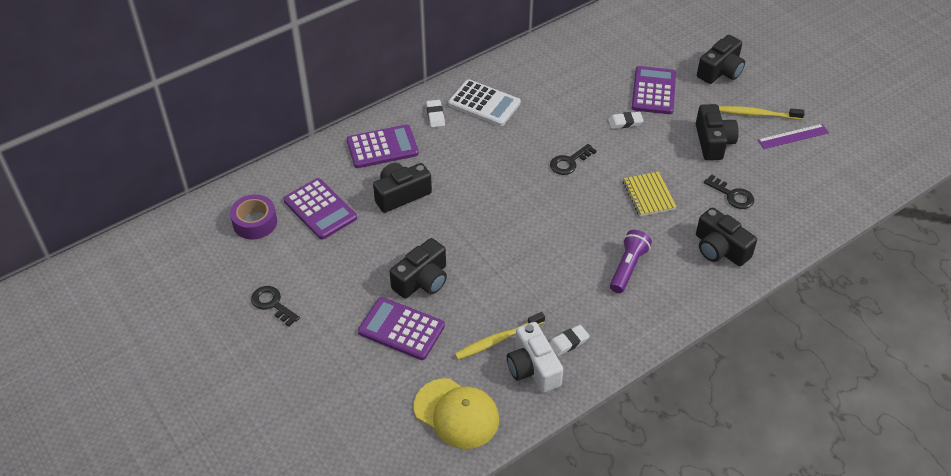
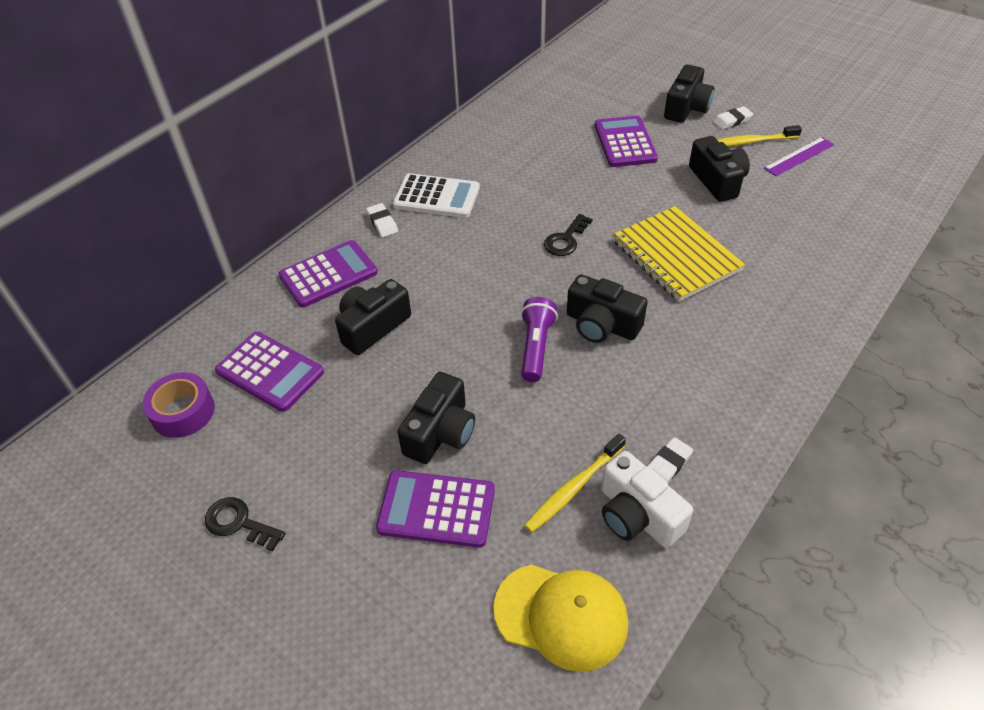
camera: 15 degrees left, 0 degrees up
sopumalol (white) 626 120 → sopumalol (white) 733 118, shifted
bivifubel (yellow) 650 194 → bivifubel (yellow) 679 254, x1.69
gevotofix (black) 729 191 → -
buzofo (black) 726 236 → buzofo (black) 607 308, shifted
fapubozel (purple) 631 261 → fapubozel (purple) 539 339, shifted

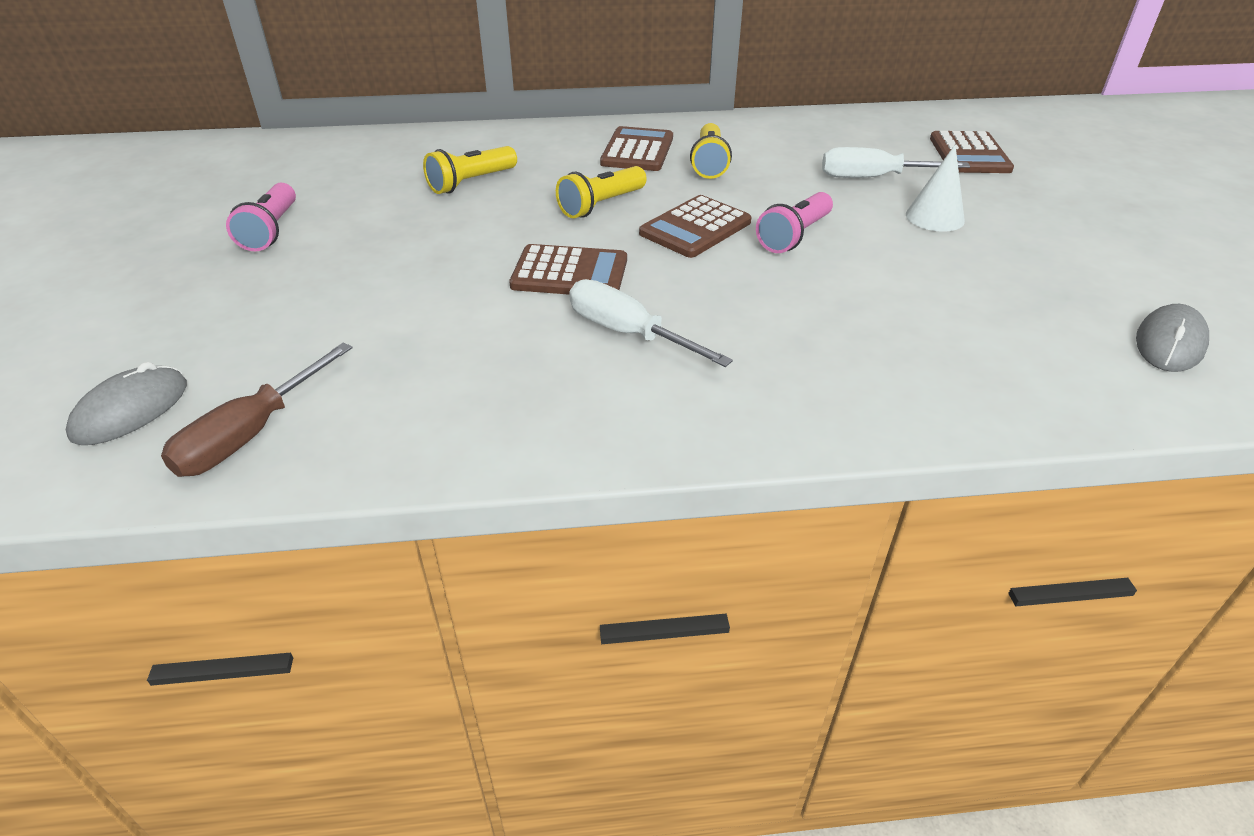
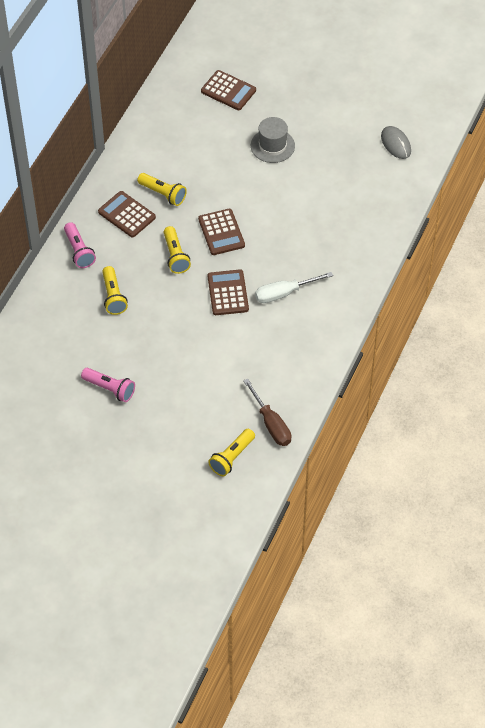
camera: 60 degrees left, 15 degrees up
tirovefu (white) 935 188 → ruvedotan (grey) 273 140
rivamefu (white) 896 162 → -
fapubozel (pink) 794 222 → fapubozel (pink) 80 245, shifted
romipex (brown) 568 269 → romipex (brown) 228 292, 45 degrees counterclockwise
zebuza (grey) 126 403 → fapubozel (yellow) 231 452

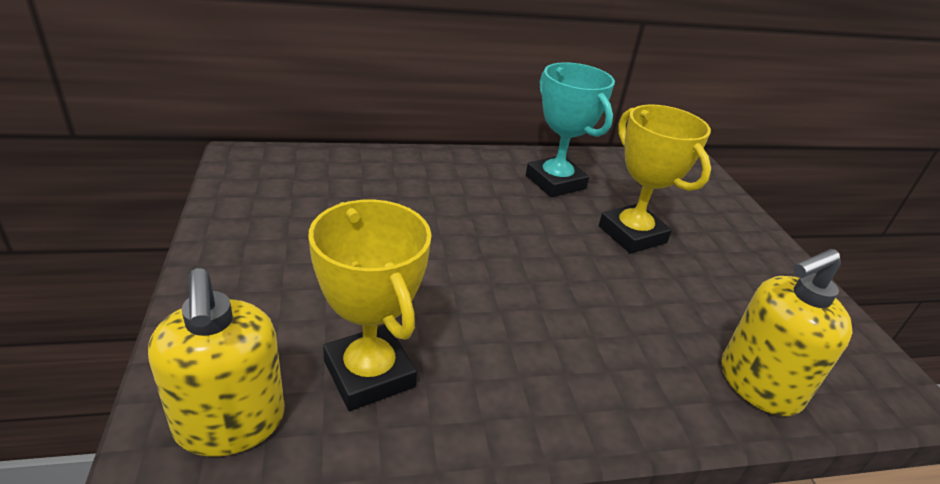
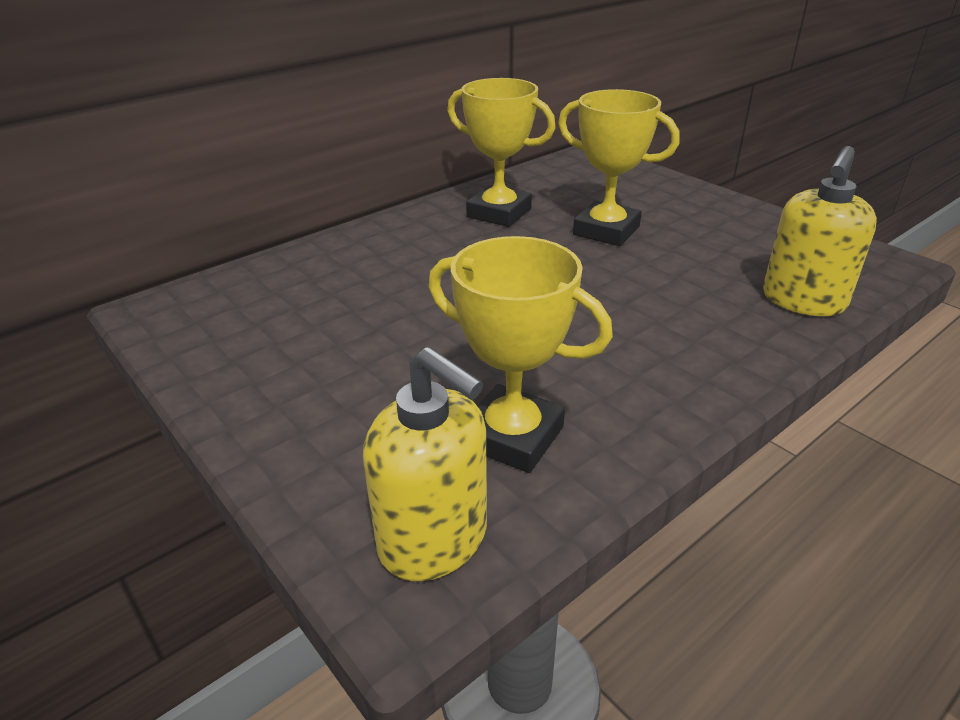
camera: 25 degrees left, 0 degrees up
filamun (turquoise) 570 129 → filamun (yellow) 501 152

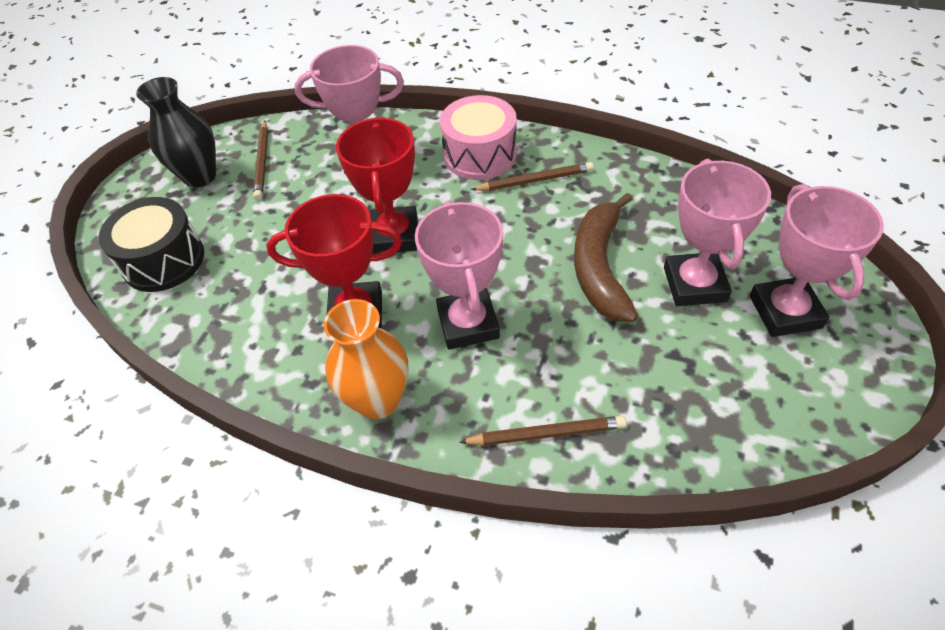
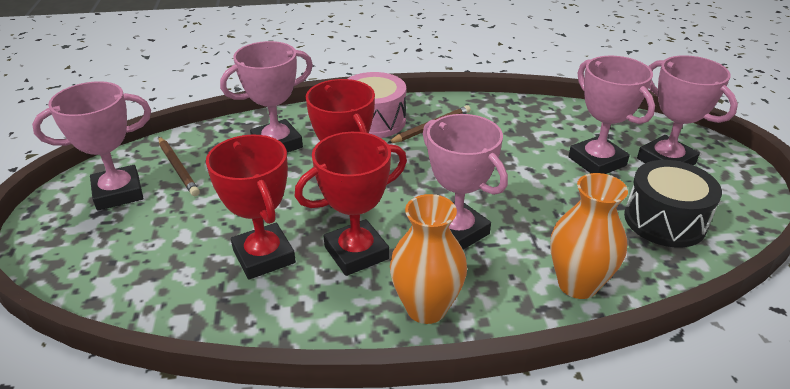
camera: 30 degrees left, 15 degrees down
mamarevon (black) 176 132 → filamun (pink) 91 145
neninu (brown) 606 257 → -
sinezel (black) 151 244 → sinezel (black) 673 204, shifted
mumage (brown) 543 431 → mamarevon (orange) 589 236
- → filamun (red) 251 207

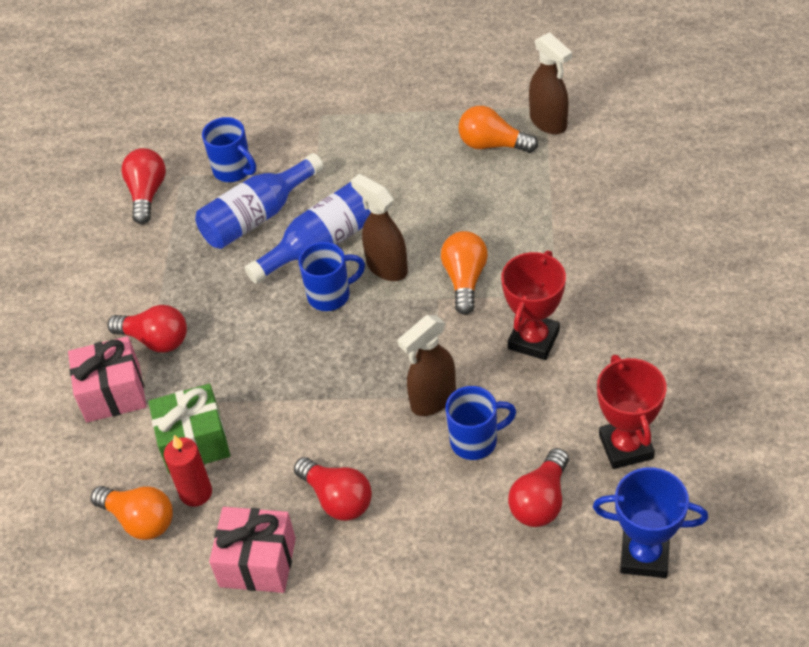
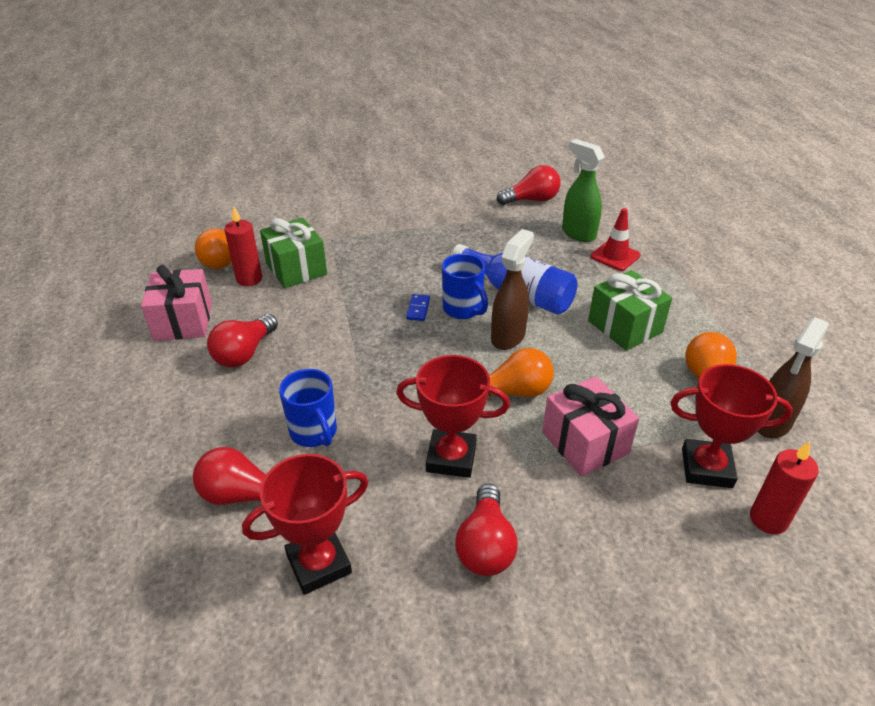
camera: 70 degrees right, 10 degrees down
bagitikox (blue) 229 149 → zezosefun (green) 583 190
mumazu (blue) 259 201 → -
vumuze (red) 147 329 → vumuze (red) 486 530, shifted
zezosefun (brown) 427 365 → -
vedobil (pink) 107 379 → vedobil (pink) 590 426, shifted
filamun (blue) 650 522 → -
- → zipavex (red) 616 239
- → vedobil (green) 630 310
- → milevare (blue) 418 307
- → filamun (red) 731 426
- → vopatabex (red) 784 487

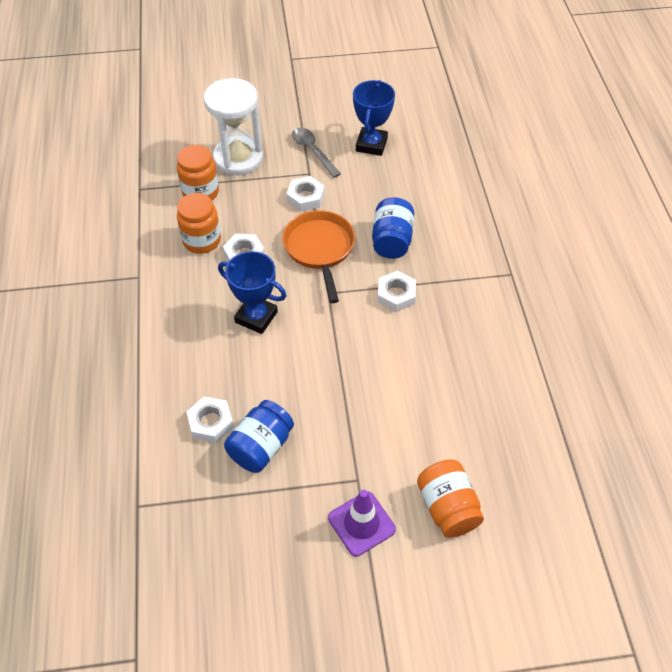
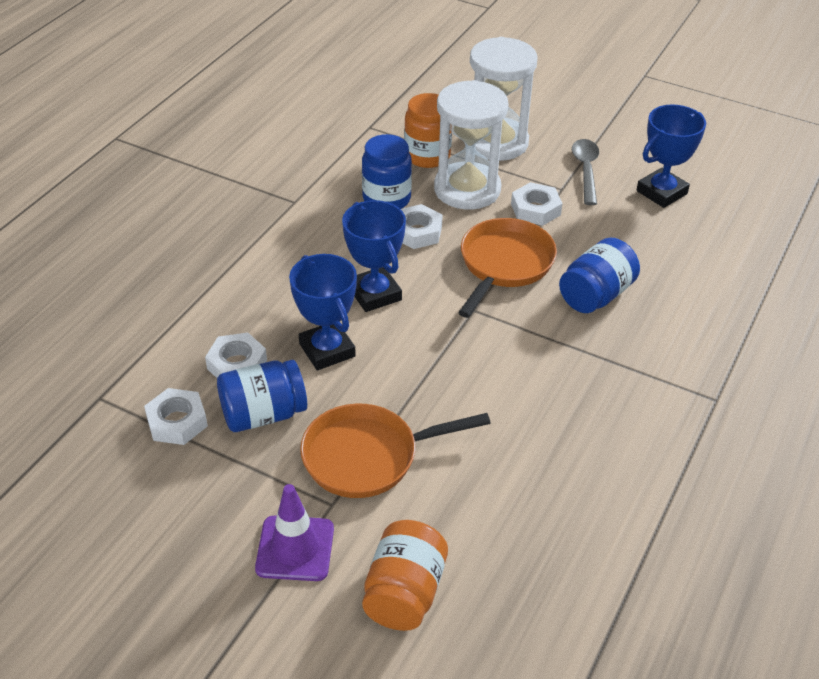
camera: 35 degrees right, 10 degrees down
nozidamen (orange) 199 223 → nozidamen (blue) 387 171
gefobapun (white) 396 291 → gefobapun (white) 176 416, shifted
- → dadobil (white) 471 145
- → filamun (blue) 323 312
- → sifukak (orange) 395 451

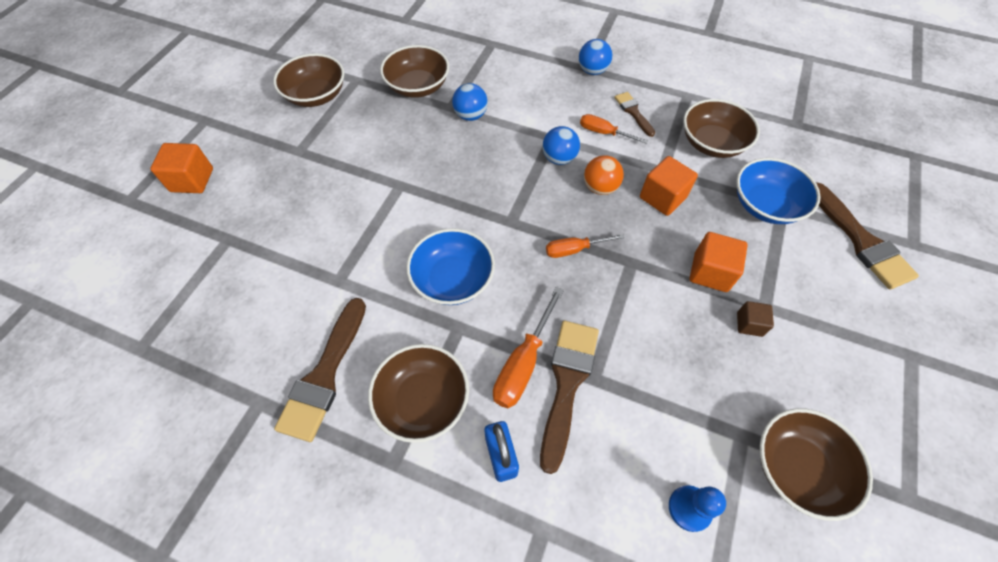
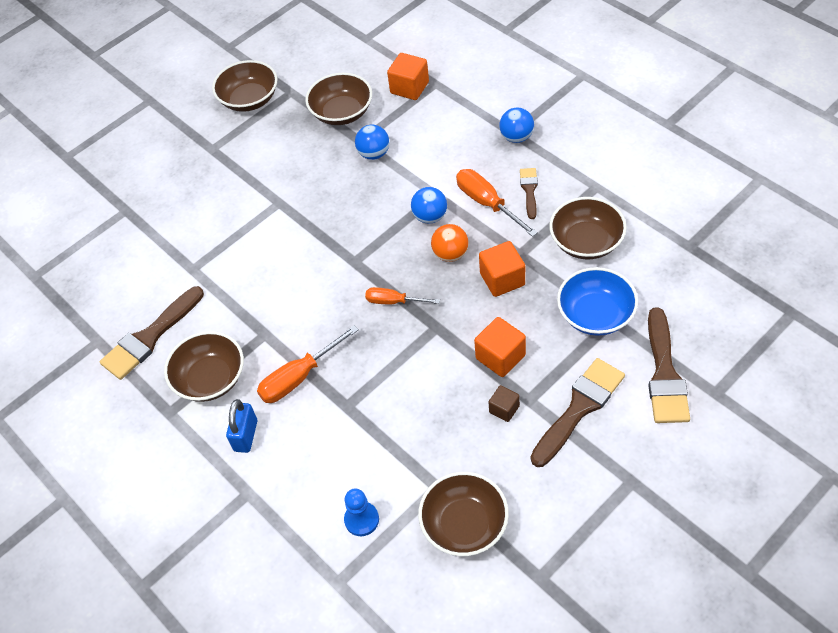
camera: 30 degrees right, 5 degrees down
rivamefu (orange) 614 129 → rivamefu (orange) 497 203, x1.53
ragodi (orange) 181 168 → ragodi (orange) 408 76, shifted
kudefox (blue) 450 266 → -
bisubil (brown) 569 397 → bisubil (brown) 578 412, shifted

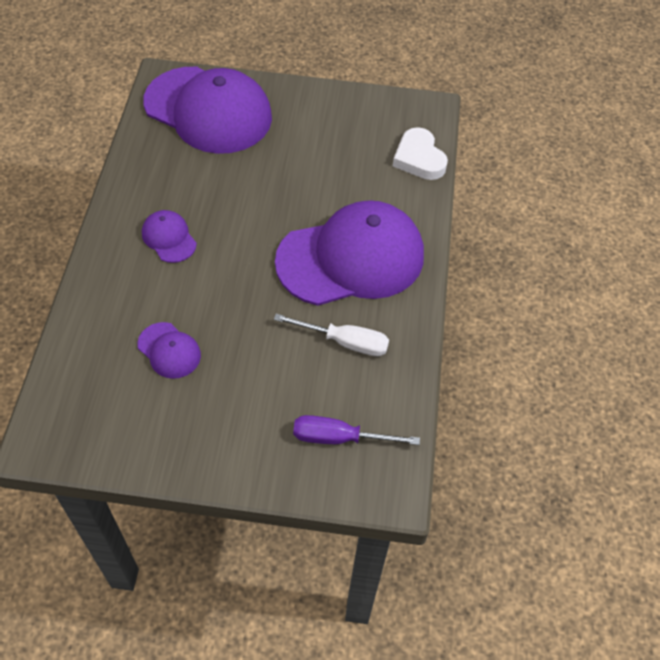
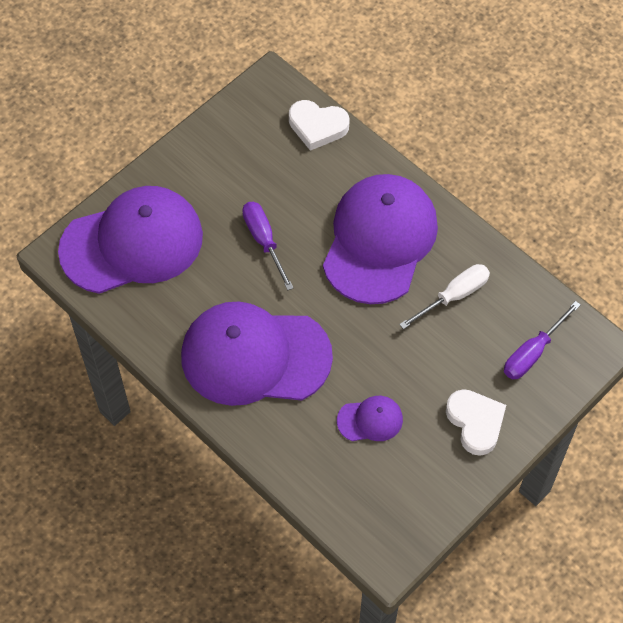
camera: 50 degrees left, 5 degrees up
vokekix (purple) 169 236 → vokekix (purple) 257 353, x2.33
- → rivamefu (purple) 268 246
- → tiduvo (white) 476 422

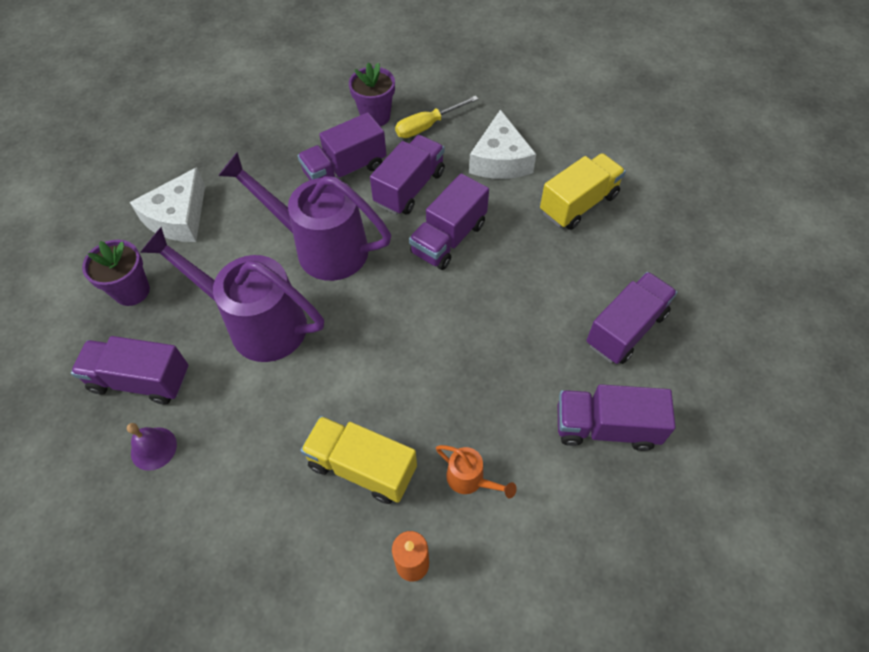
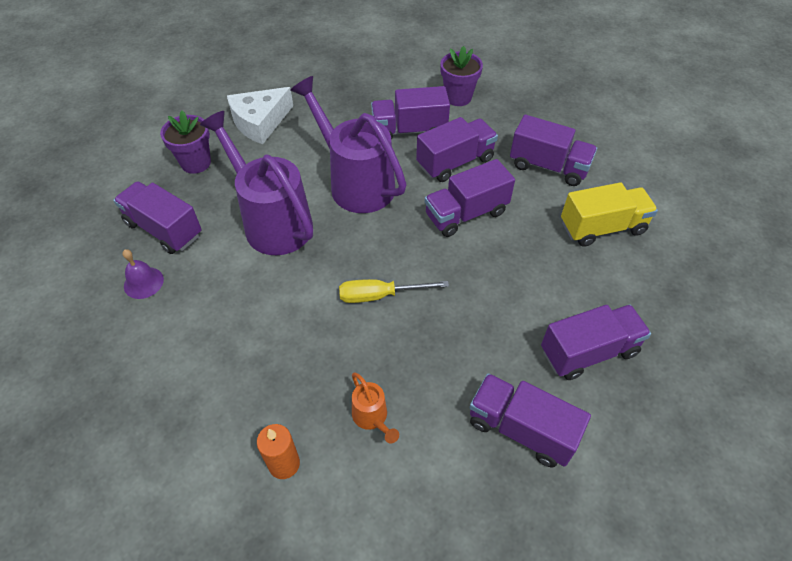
camera: 25 degrees right, 5 degrees down
rivamefu (yellow) 436 117 → rivamefu (yellow) 394 291, shifted
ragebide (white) 502 144 → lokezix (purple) 553 150
lokezix (yellow) 358 460 → -

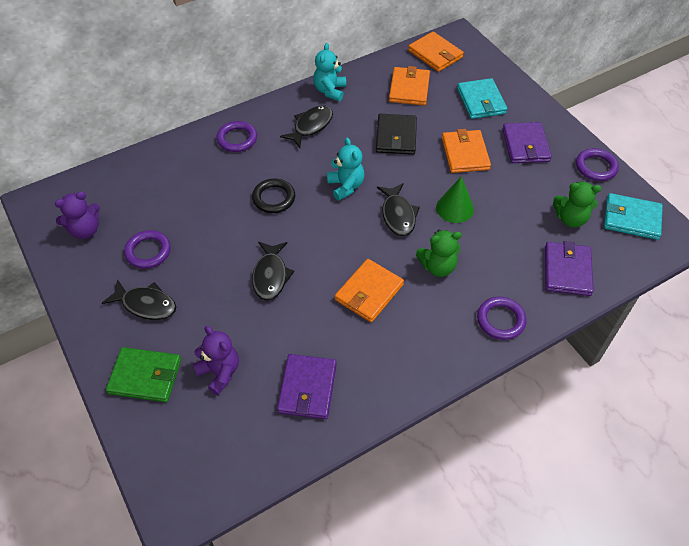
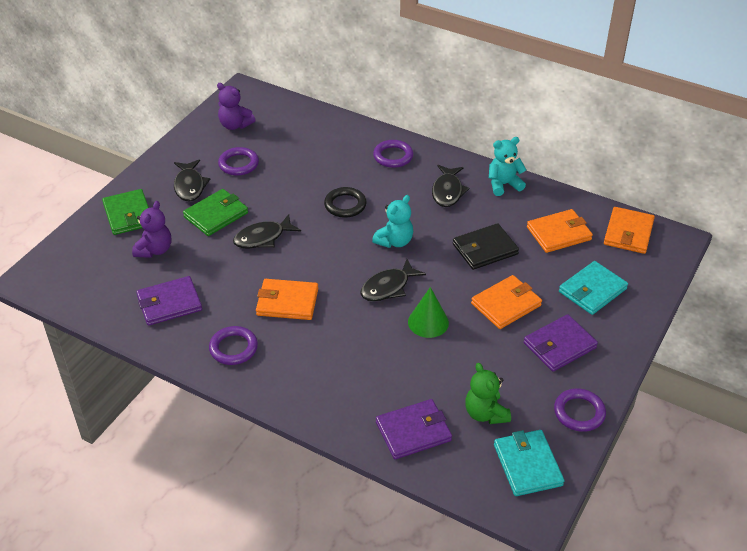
camera: 60 degrees right, 10 degrees down
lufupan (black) 306 126 → lufupan (black) 450 186, 90 degrees clockwise
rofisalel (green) 439 253 → -
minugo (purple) 501 318 → minugo (purple) 233 345, shifted
- → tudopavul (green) 215 212

